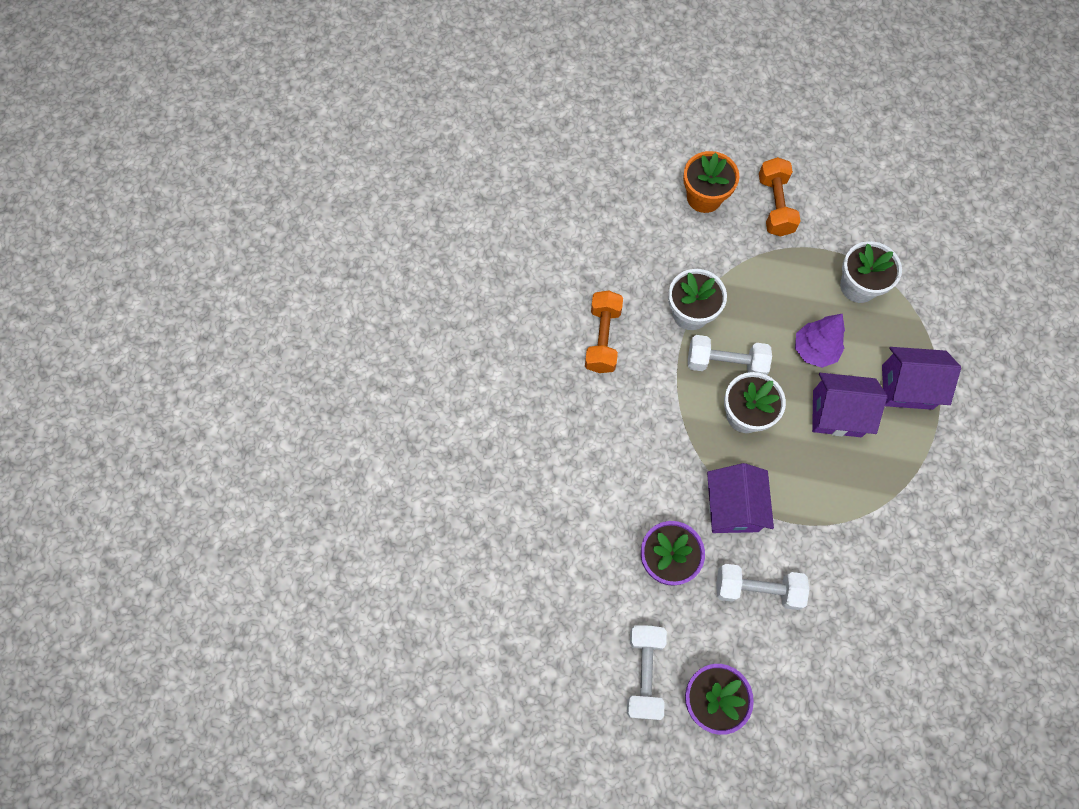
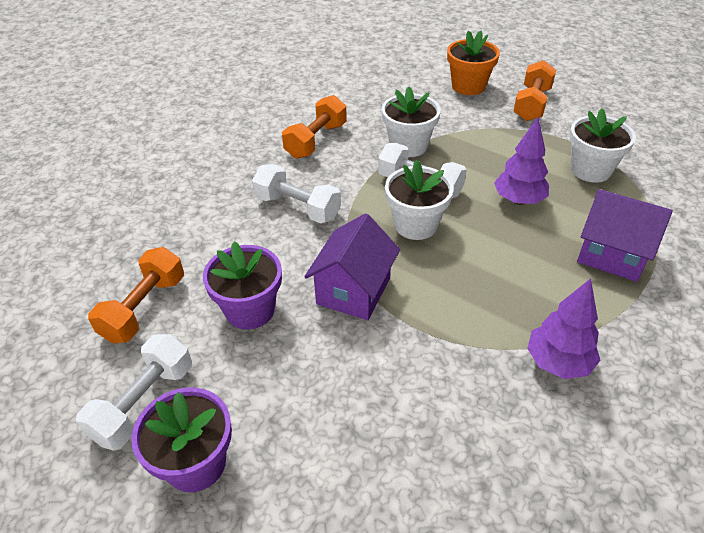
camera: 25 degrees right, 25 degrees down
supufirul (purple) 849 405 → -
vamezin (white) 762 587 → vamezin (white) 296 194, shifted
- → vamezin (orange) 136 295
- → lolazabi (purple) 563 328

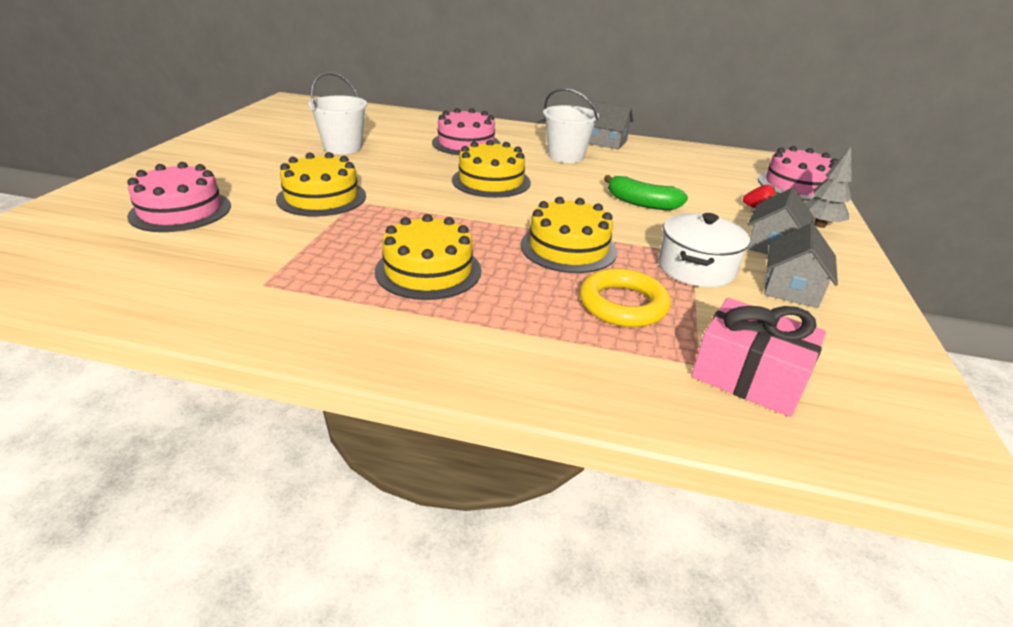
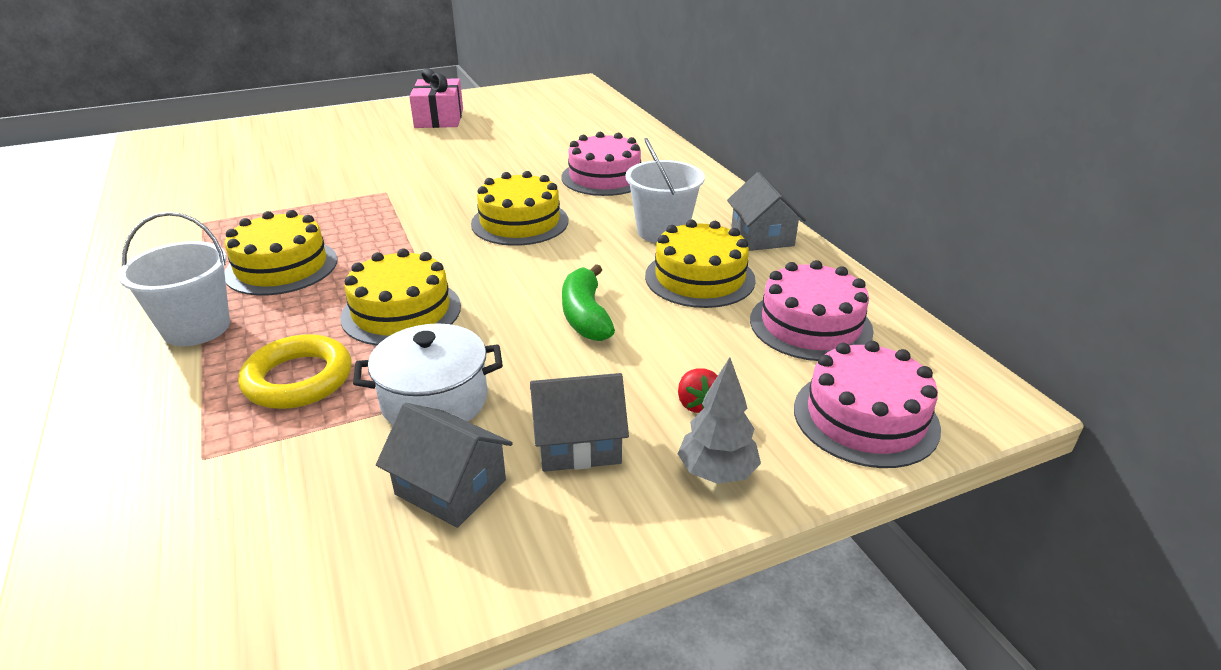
camera: 55 degrees right, 0 degrees up
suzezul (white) 337 113 → suzezul (white) 174 279, shifted
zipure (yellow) 321 184 → zipure (yellow) 700 263, shifted
zipure (pink) 179 197 → zipure (pink) 812 310, shifted
supufirul (grey) 801 265 → supufirul (grey) 444 465, 45 degrees clockwise
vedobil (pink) 758 357 → vedobil (pink) 436 98, shifted

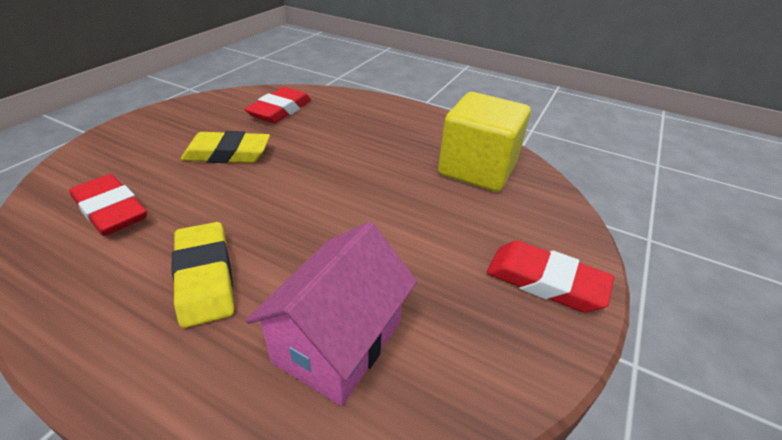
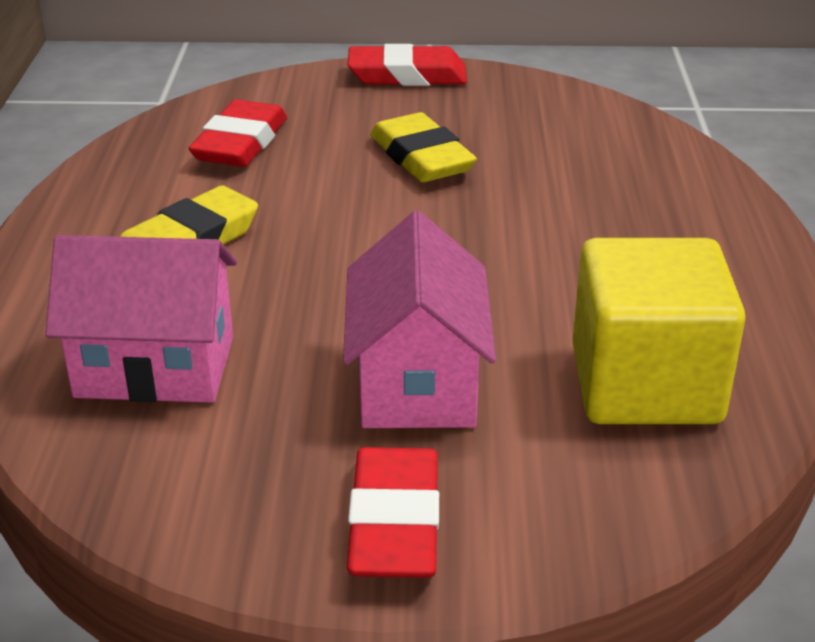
camera: 65 degrees right, 5 degrees down
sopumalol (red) 277 105 → sopumalol (red) 407 65, shifted
- → supufirul (pink) 419 319

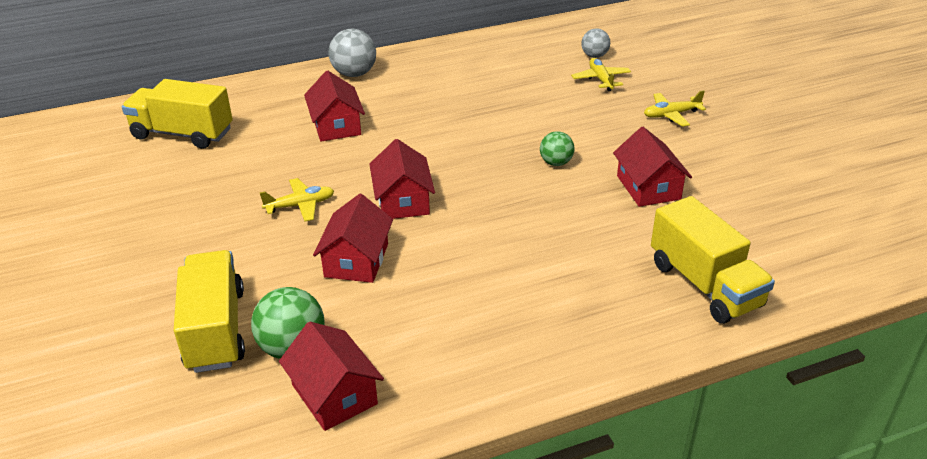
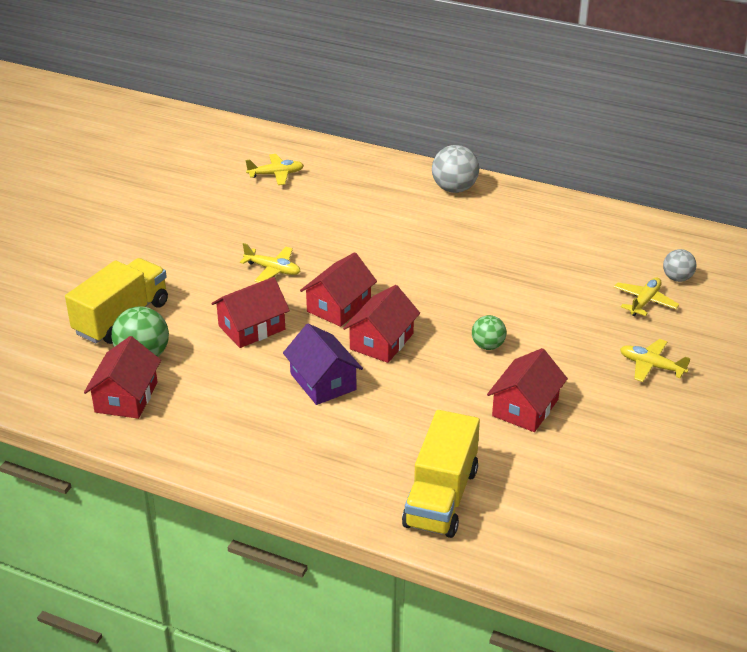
camera: 45 degrees right, 0 degrees up
supufirul (red) 334 106 → supufirul (red) 381 324, shifted
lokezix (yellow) 177 114 → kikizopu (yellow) 275 169
- → supufirul (purple) 323 364

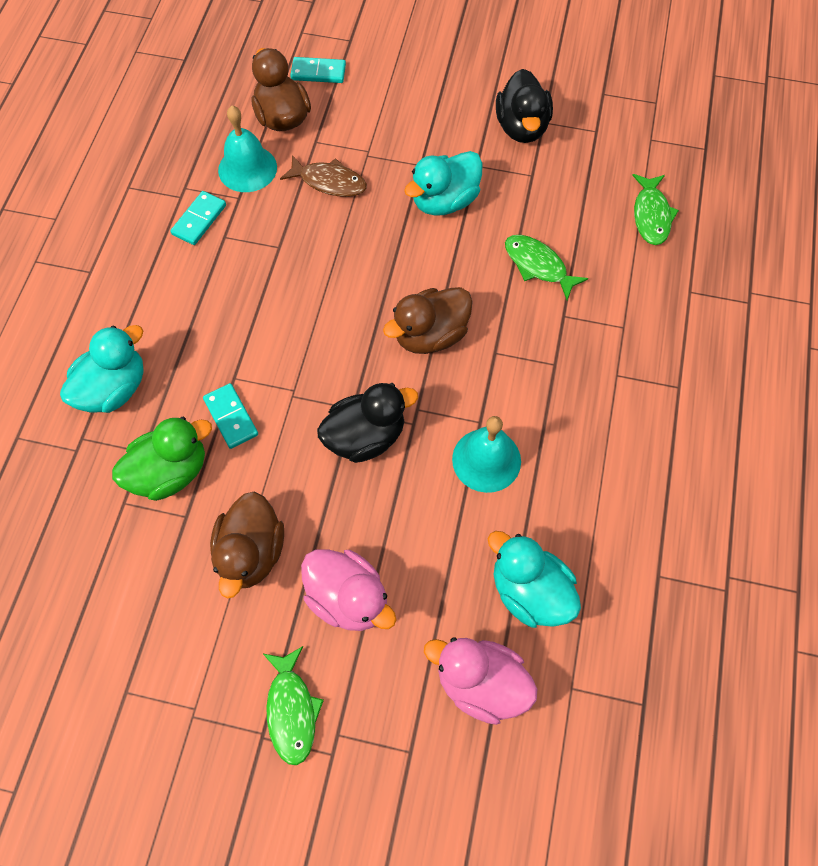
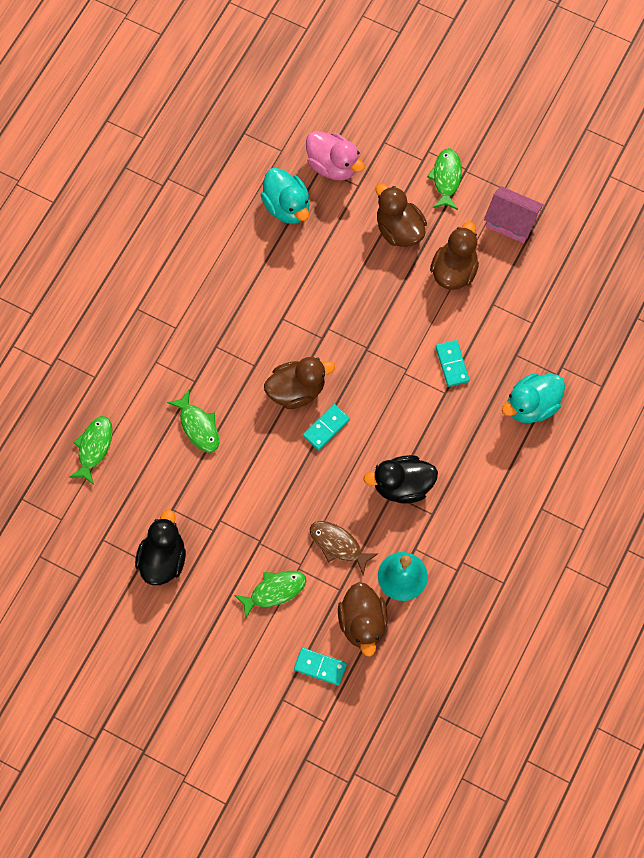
camera: 165 degrees left, 5 degrees up
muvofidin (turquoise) 443 183 → -
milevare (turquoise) 198 218 → milevare (turquoise) 326 427, shifted
muvofidin (black) 367 423 → muvofidin (black) 400 479, shifted
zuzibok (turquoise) 486 454 → -
muvofidin (green) 162 459 → -
muvofidin (pink) 349 590 → muvofidin (brown) 401 215
- → supufirul (pink) 514 214
- → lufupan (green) 270 595

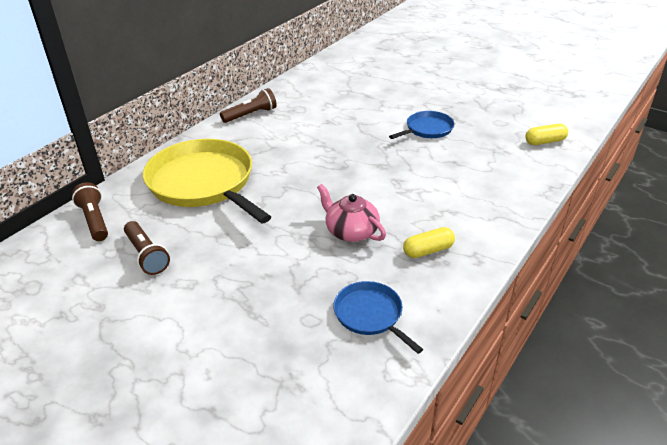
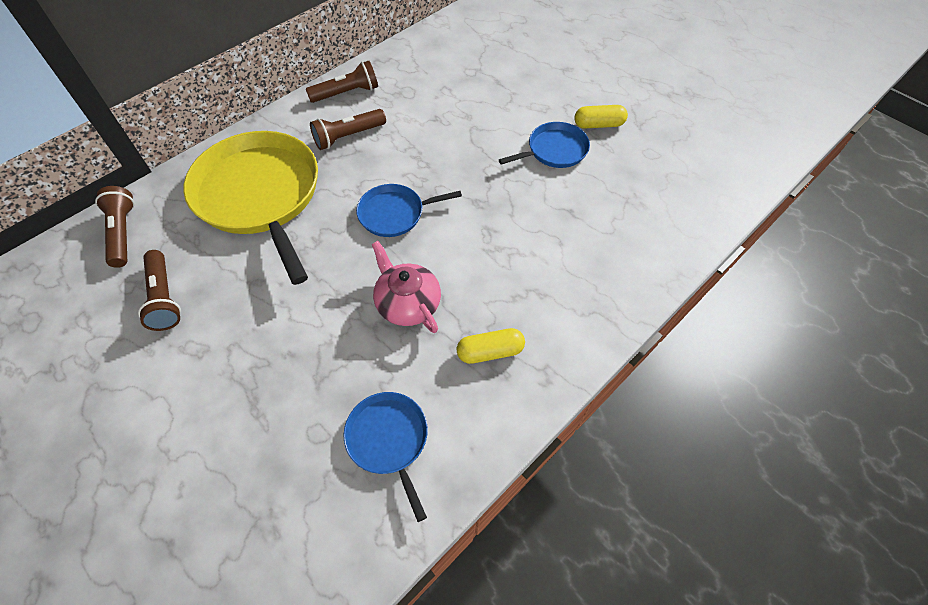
camera: 10 degrees right, 20 degrees up
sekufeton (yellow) 546 134 → sekufeton (yellow) 601 116, shifted
- → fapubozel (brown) 348 129
- → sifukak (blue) 409 210

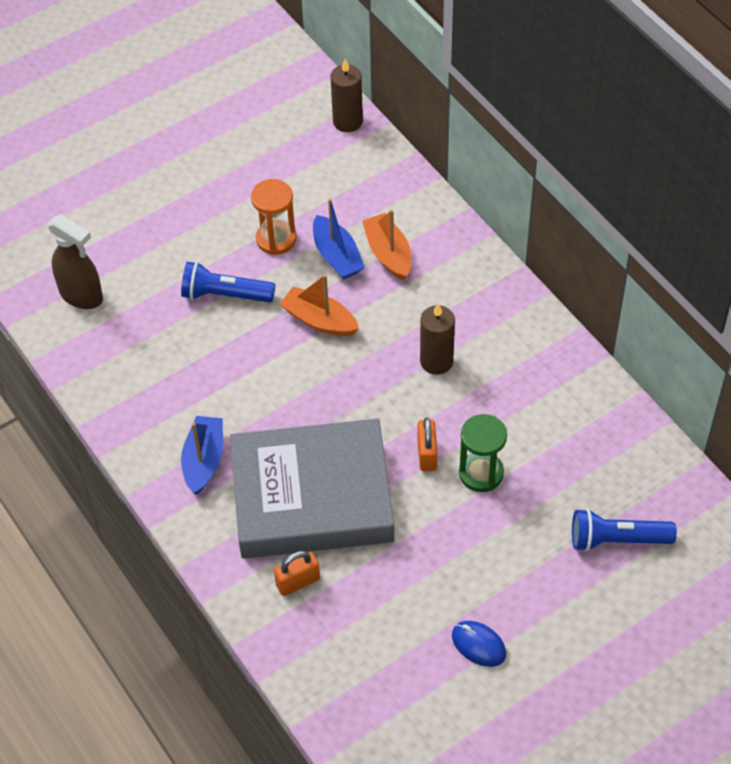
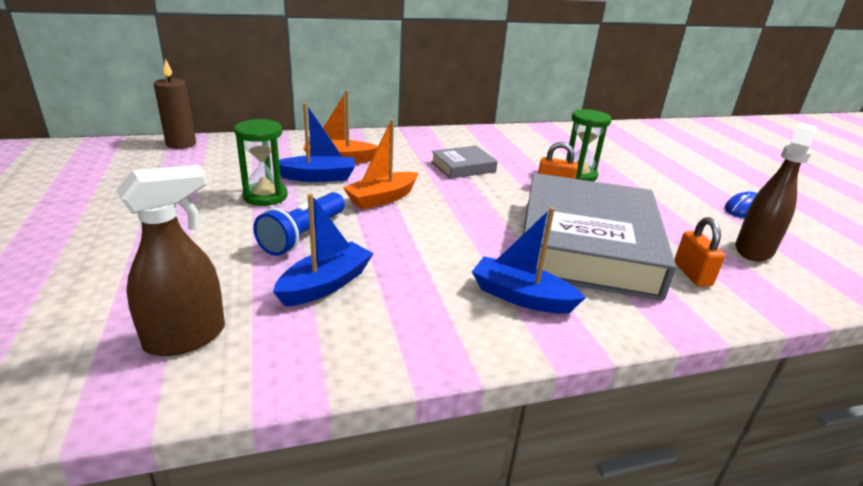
camera: 75 degrees left, 25 degrees down
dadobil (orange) 274 217 → dadobil (green) 261 162
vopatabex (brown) 437 339 → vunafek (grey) 464 162
fapubozel (blue) 624 530 → -
- → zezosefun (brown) 776 192
- → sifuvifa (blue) 323 249

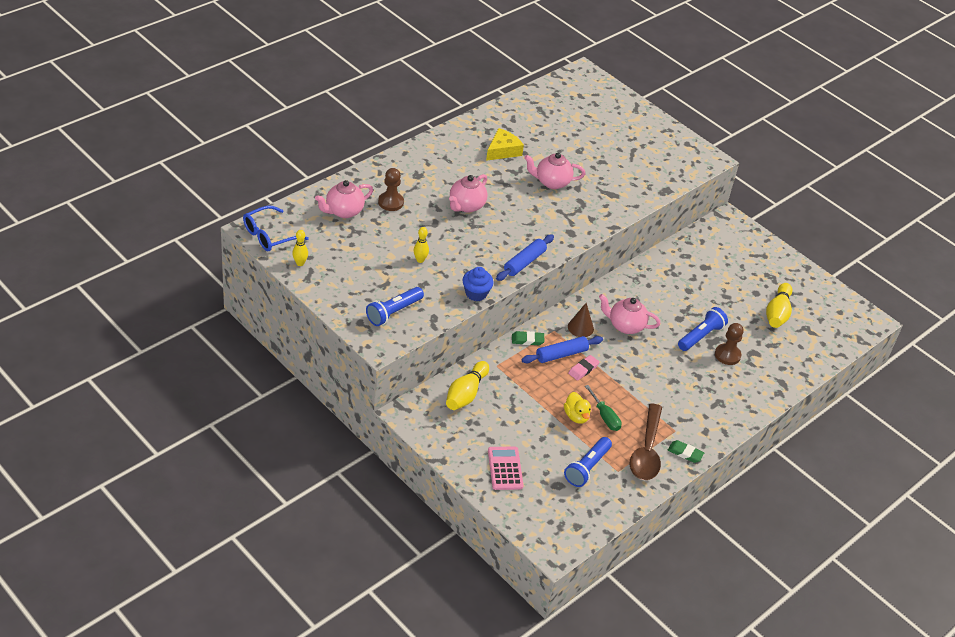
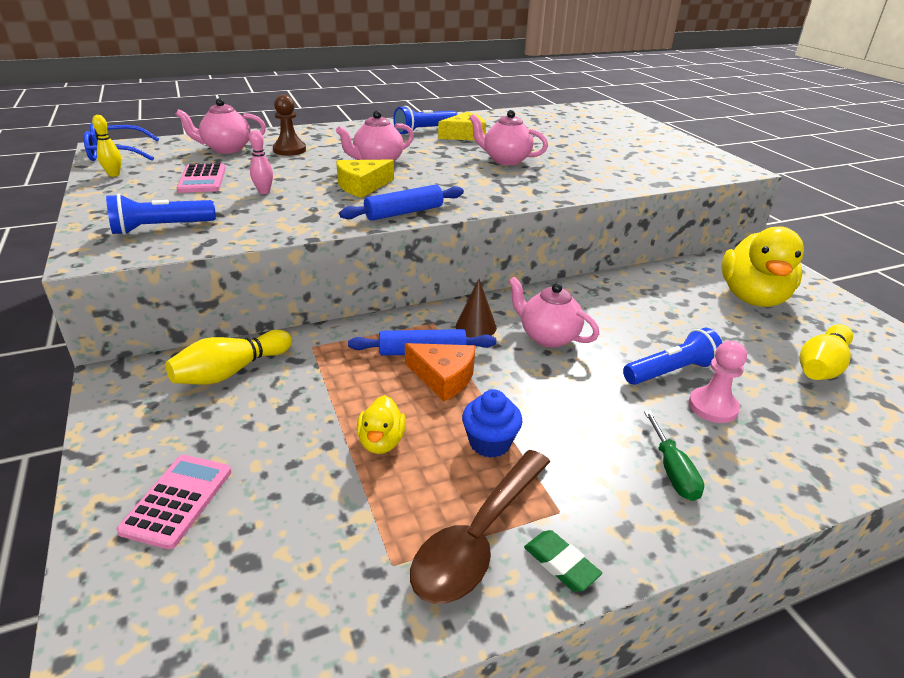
camera: 25 degrees right, 10 degrees down
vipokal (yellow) 421 245 → vipokal (pink) 261 162
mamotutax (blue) 478 284 → mamotutax (blue) 492 423, shifted
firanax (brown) 729 344 → firanax (pink) 718 382
sopumalol (green) 528 338 → -
sopumalol (pink) 584 368 → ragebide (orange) 440 372
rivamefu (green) 603 408 → rivamefu (green) 674 455, shifted
fapubozel (blue) 588 462 → fapubozel (blue) 425 120, shifted
- → ragebide (yellow) 365 179
- → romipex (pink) 201 178
- → muvofidin (yellow) 763 266

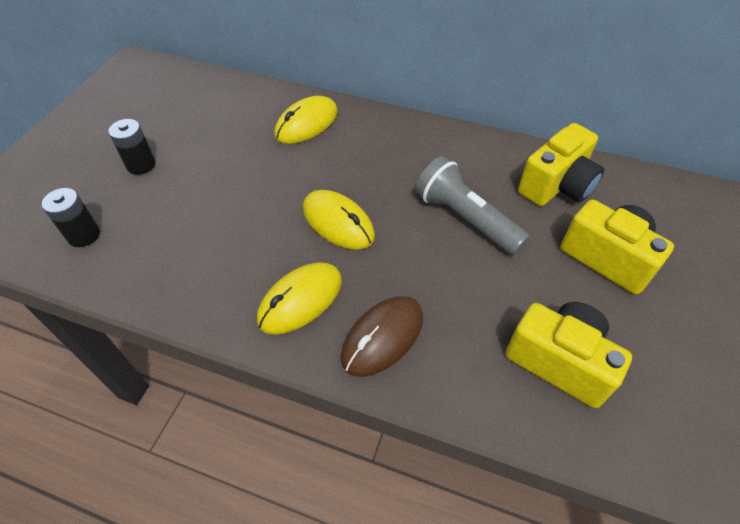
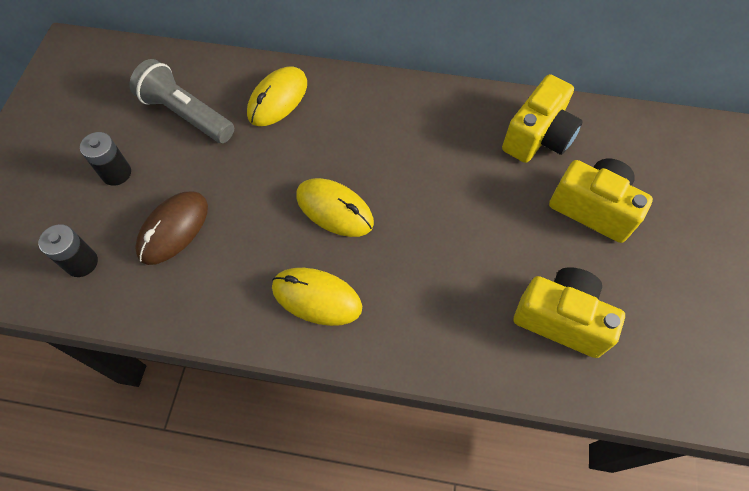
camera: 10 degrees left, 10 degrees up
fapubozel (grey) 472 205 → fapubozel (grey) 181 101, shifted
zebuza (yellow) 299 298 → zebuza (yellow) 317 297, 75 degrees clockwise
zebuza (brown) 382 336 → zebuza (brown) 171 228, shifted

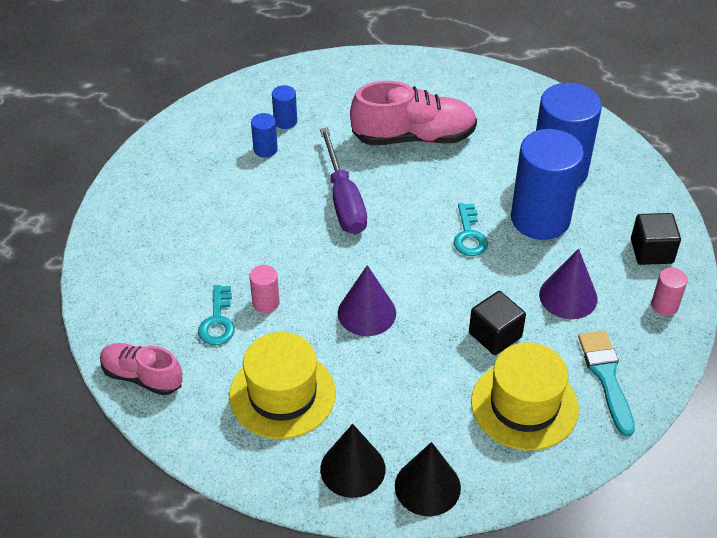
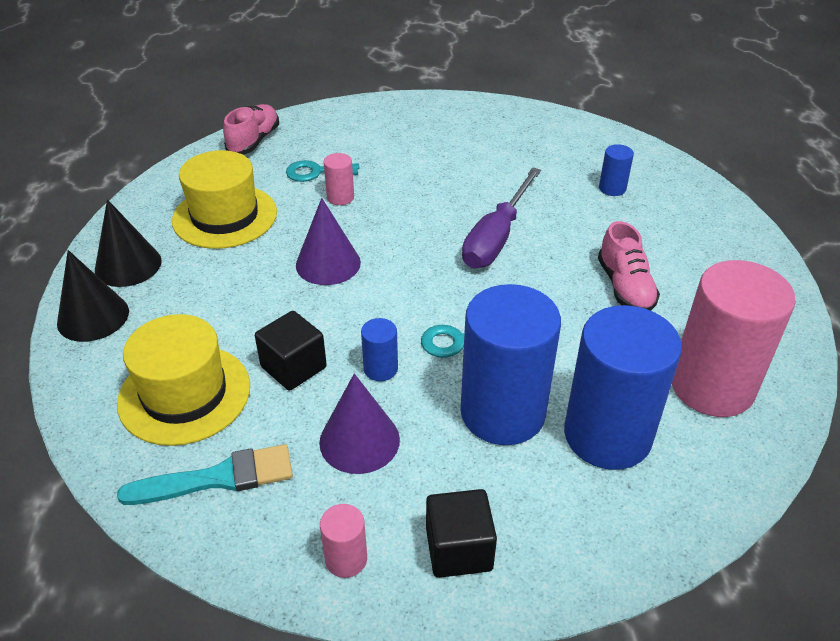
camera: 85 degrees right, 5 degrees down
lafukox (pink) 413 113 → lafukox (pink) 629 266, x0.61
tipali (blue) 264 135 → tipali (blue) 379 349, shifted
rivamefu (purple) 343 181 → rivamefu (purple) 501 217, 45 degrees counterclockwise
- → tipali (pink) 734 338

